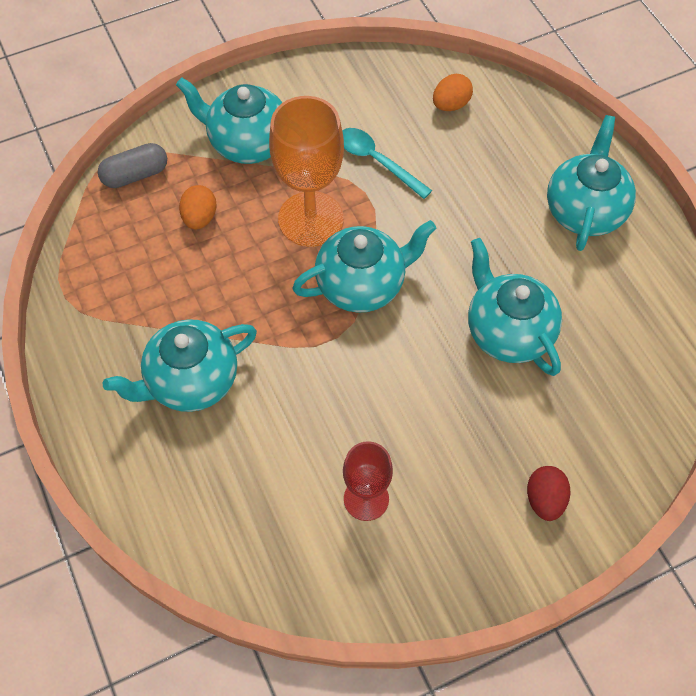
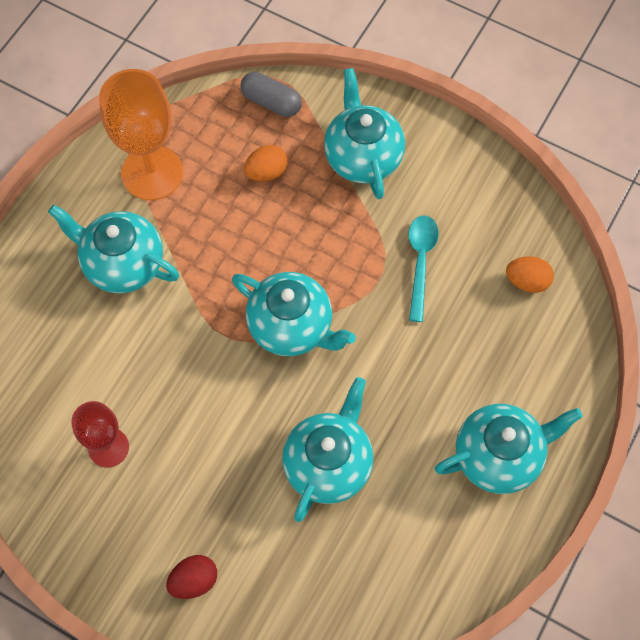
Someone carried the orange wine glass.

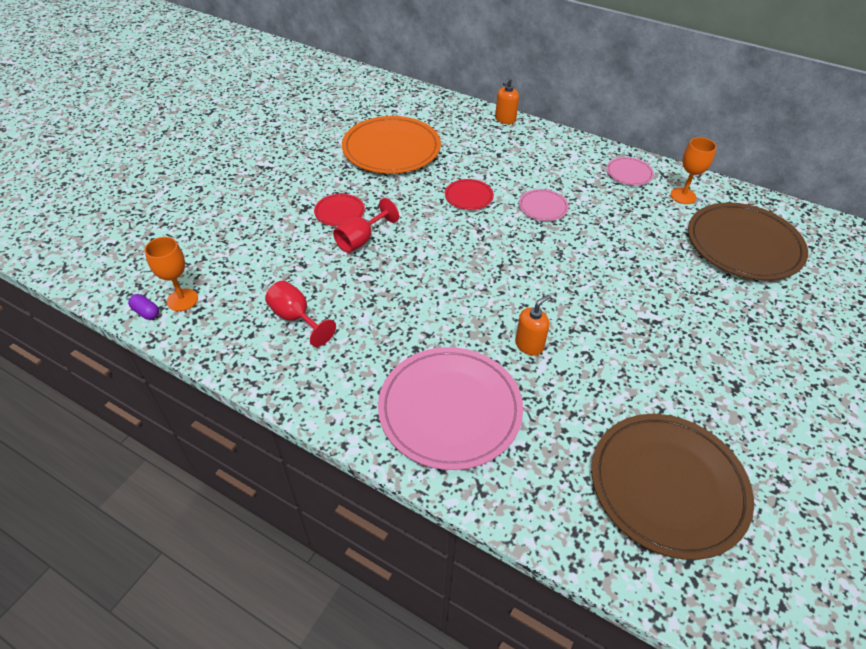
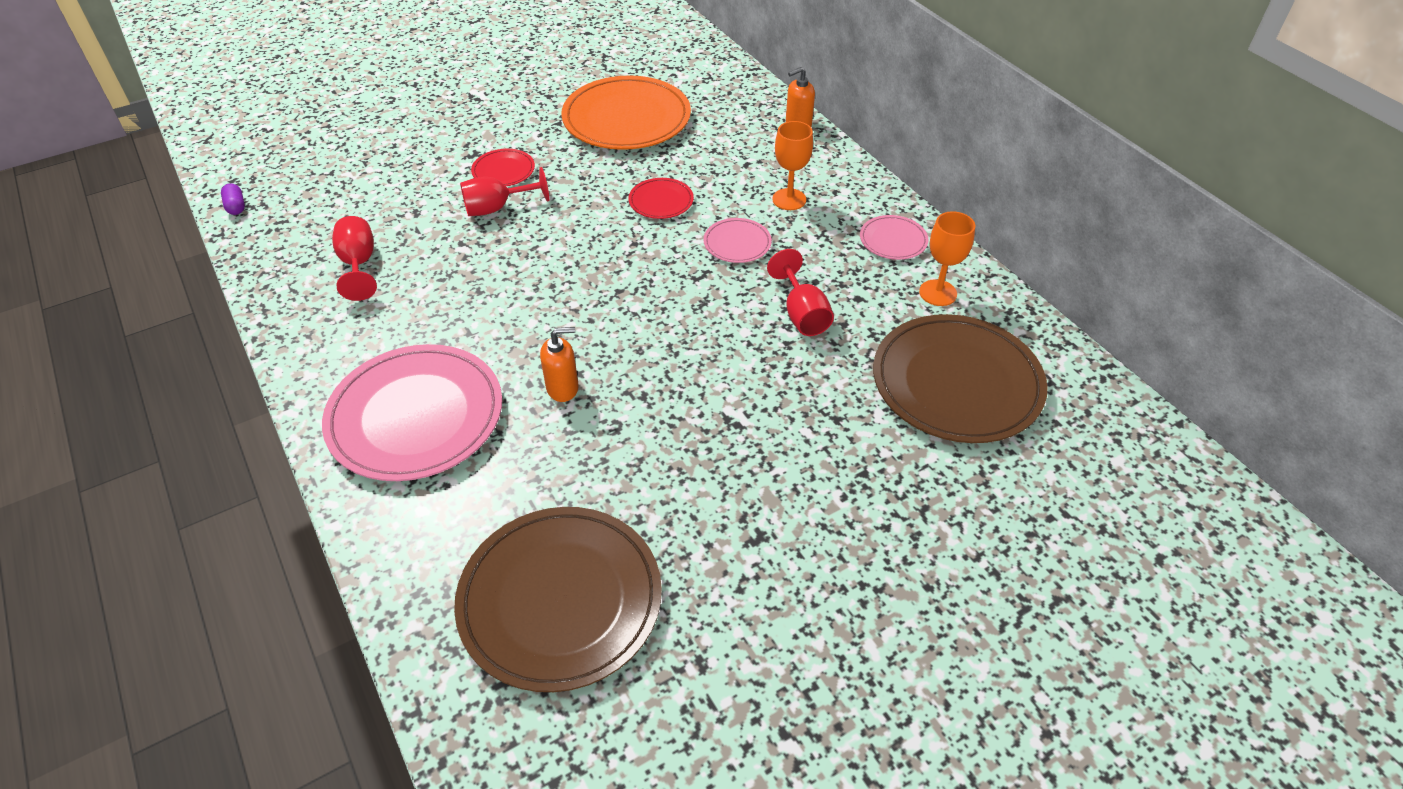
Someone carried the orange wine glass (no. 1 from left).
Someone put down the crimson wine glass (no. 3 from left).

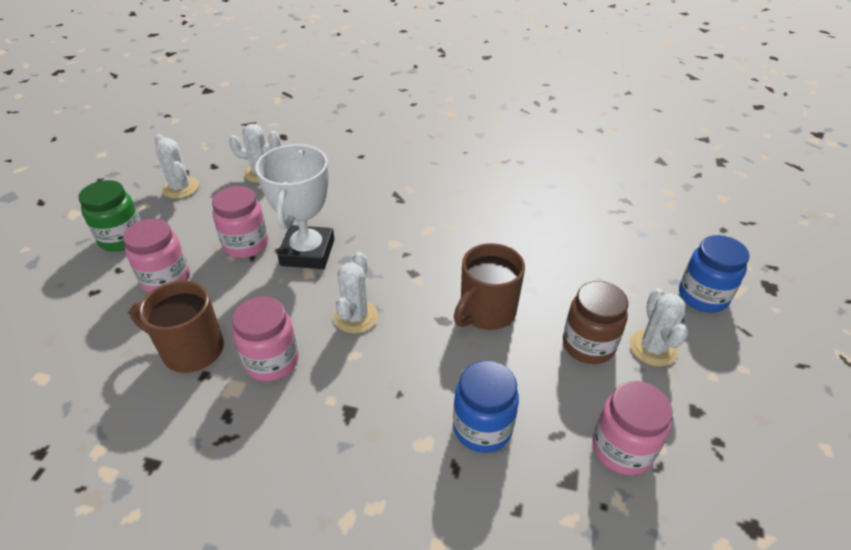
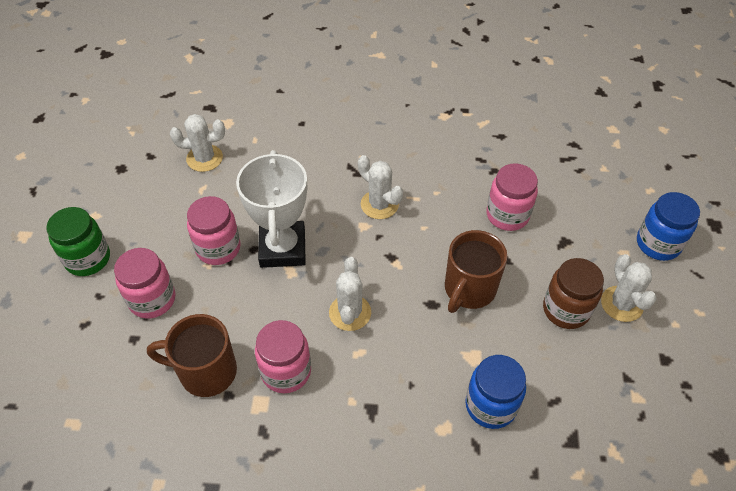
Someone carried the pure white cactus (no. 1 from left in the first image).
Someone carried the pink jam jar (no. 4 from left).

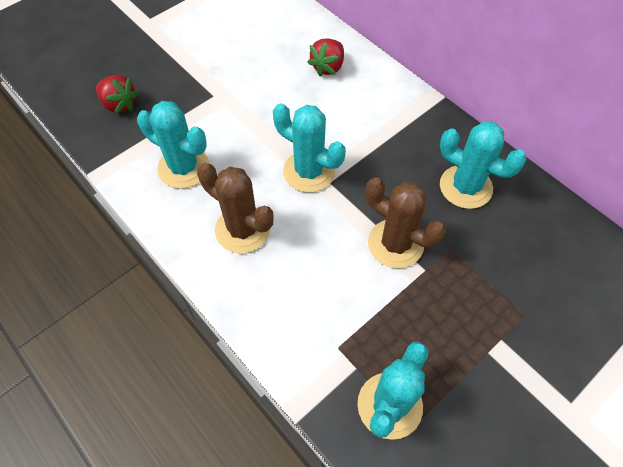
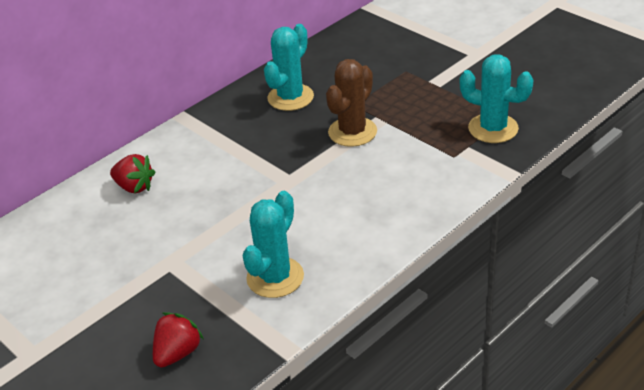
Someone took away the russet cactus (no. 1 from left).
Someone took away the aqua cactus (no. 2 from left).

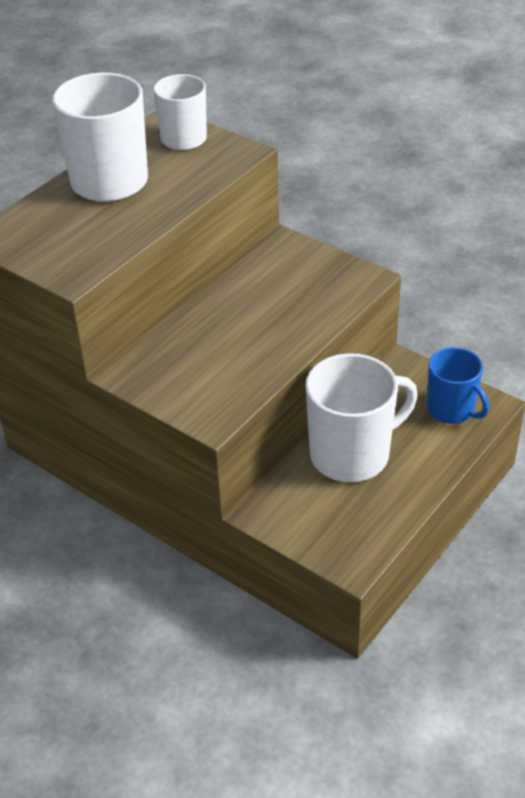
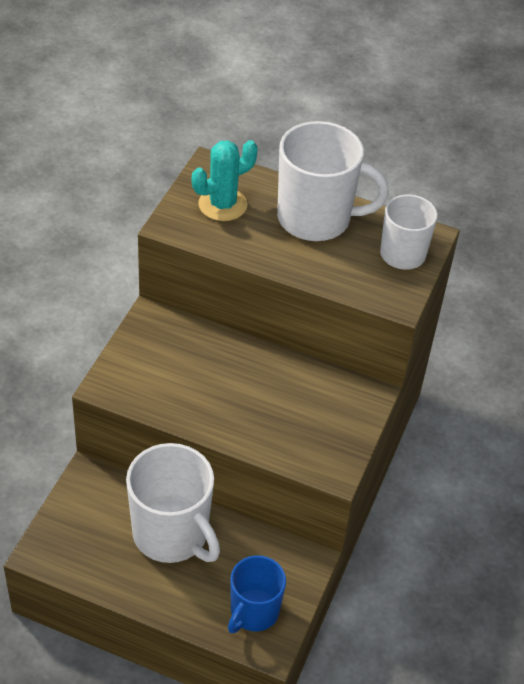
Someone put down the aqua cactus.

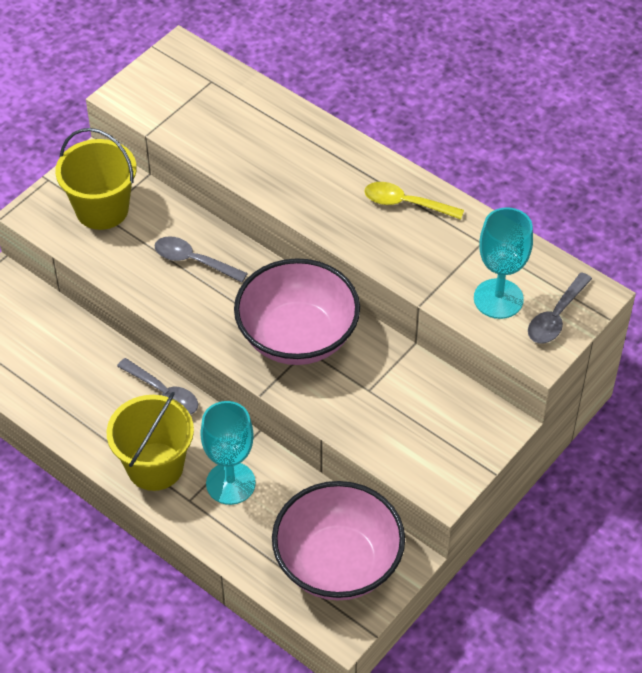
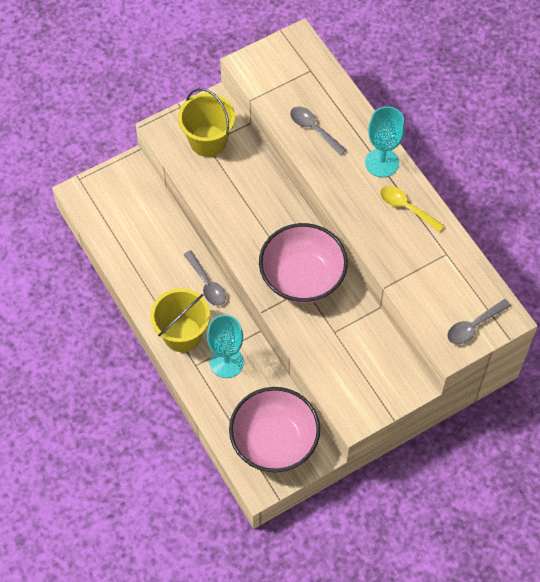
Someone carried the grey spoon (no. 2 from left).
Someone carried the aqua wine glass (no. 2 from left).

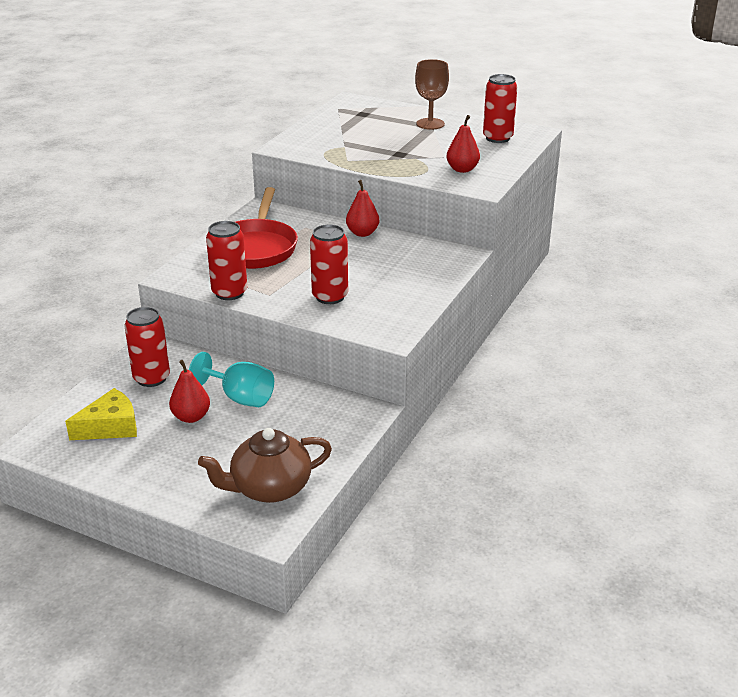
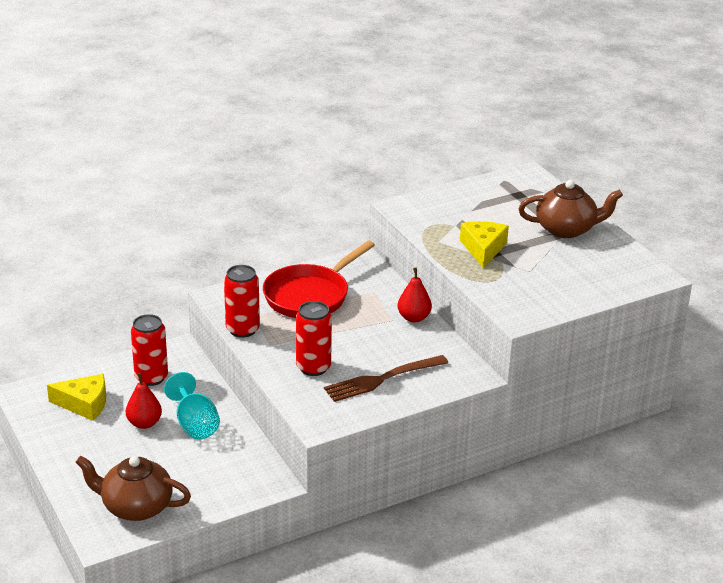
Someone swapped the russet wine glass for the russet china teapot (no. 2 from left).
Someone took away the crimson toy pear (no. 3 from left).
Someone took away the crimson soda can (no. 4 from left).
Someone put down the russet dinner fork.
Someone put down the yellow cheese (no. 2 from left).

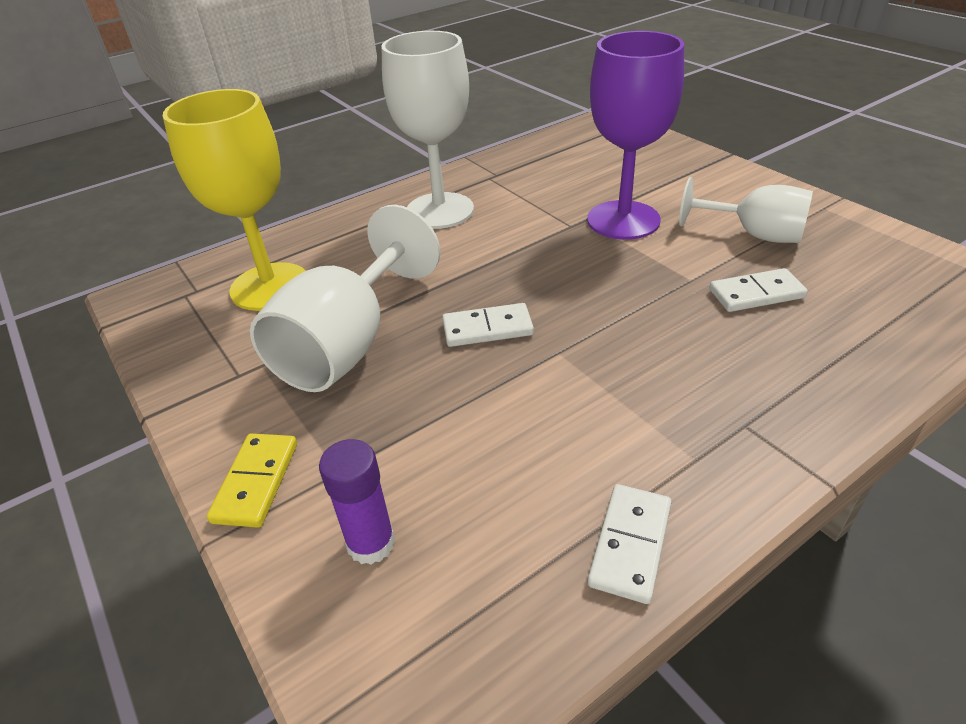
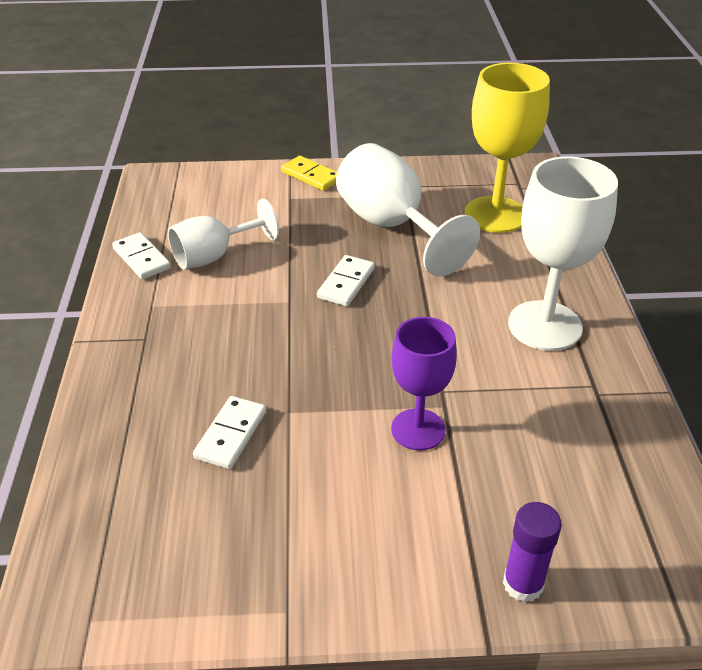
Someone carried the purple glue.
Someone scaled the purple wine glass by 0.65.
Someone carried the pure white wine glass (no. 3 from left in the first image).

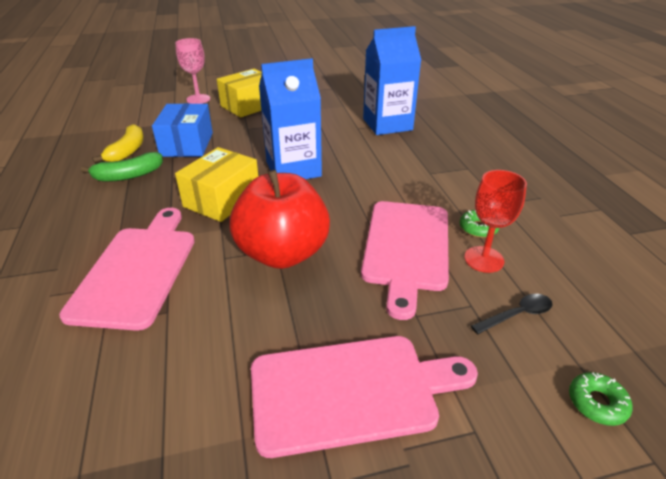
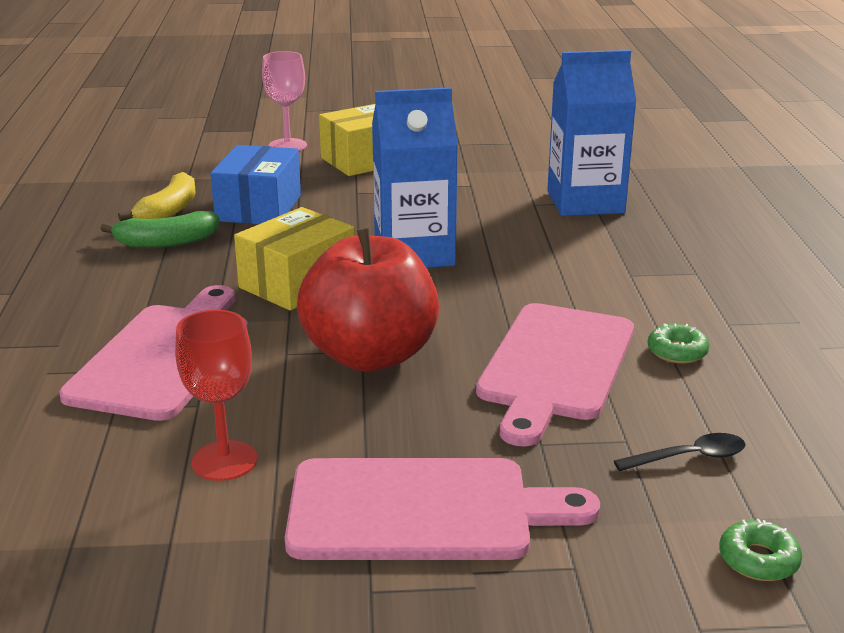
Someone carried the crimson wine glass.

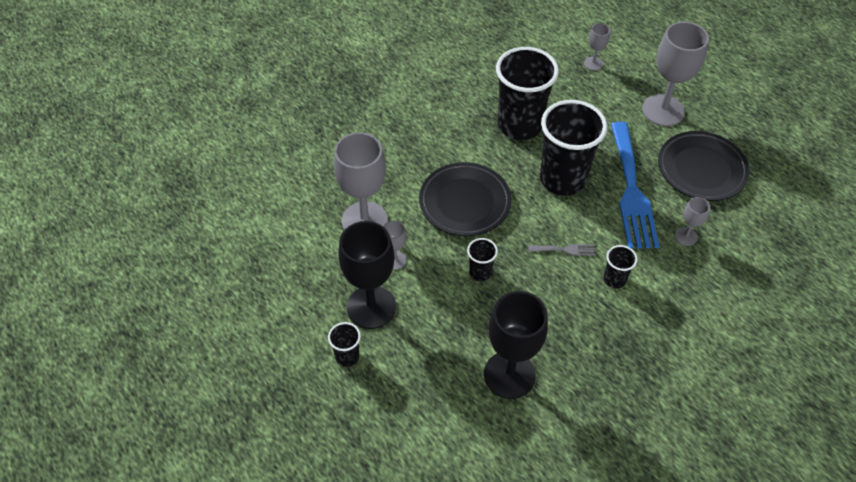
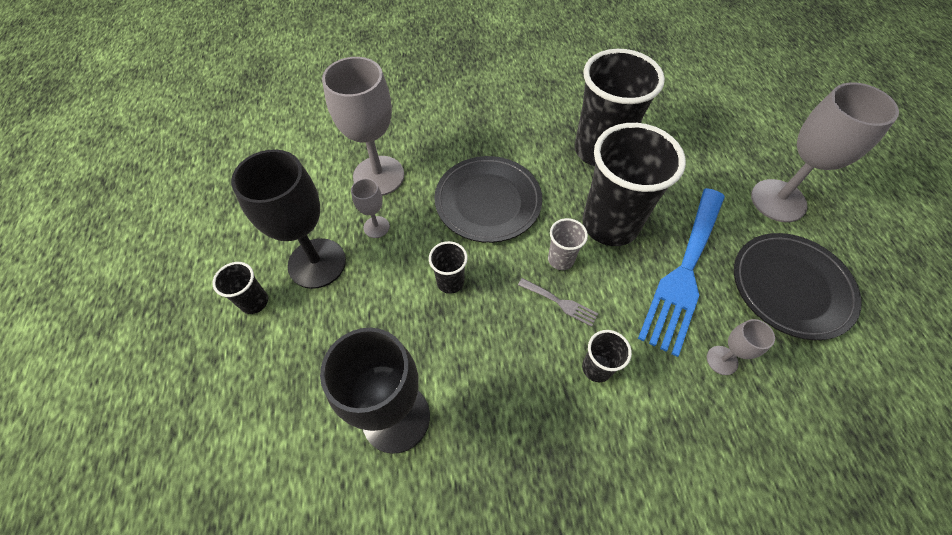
Someone took away the grey wine glass (no. 3 from left).
Someone put down the grey beaker.

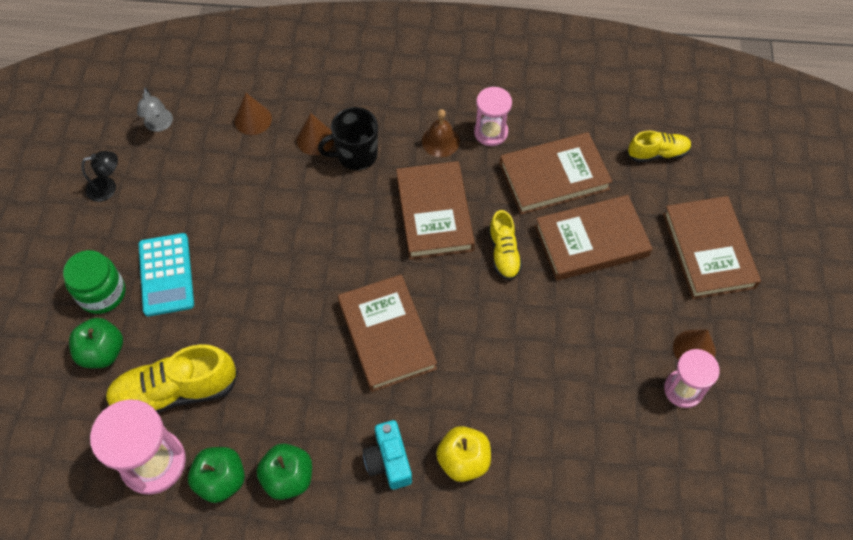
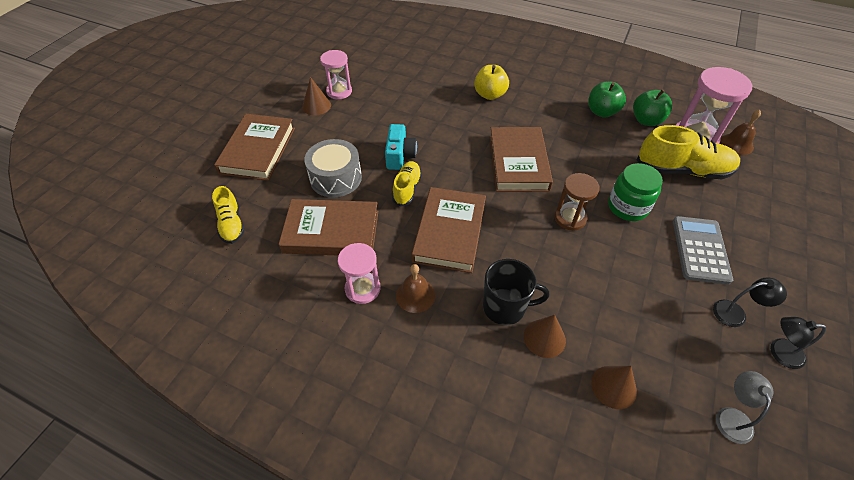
Someone carried the emerald jam jar.
Someone took away the emerald apple fruit (no. 1 from left).
Someone repainted the aqua calculator, which became the grey calculator.
Someone carried the aqua compact camera.
Someone swapped the russet hardcover (no. 4 from left) for the grey snare drum.
Someone rotated the yellow lace-up shoe (no. 3 from left in the first image) by 120 degrees counterclockwise.
Someone put down the russet sandglass.
Someone put down the black desk lamp (no. 1 from left).
Someone put down the russet school bell (no. 2 from left).

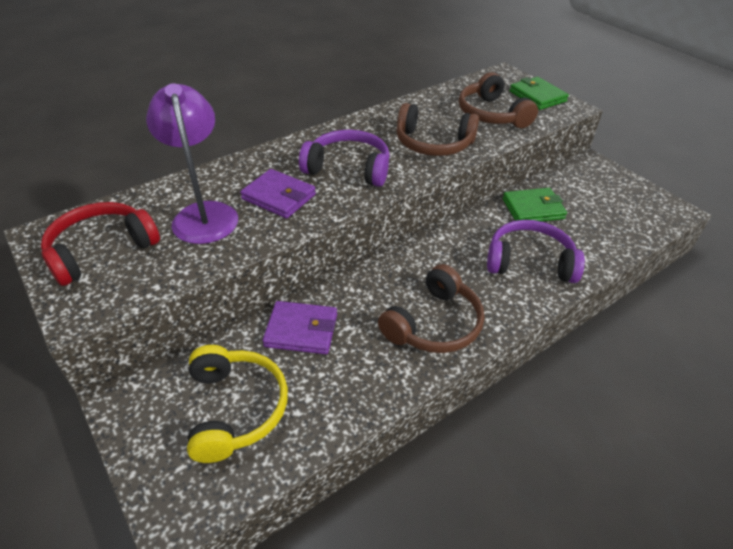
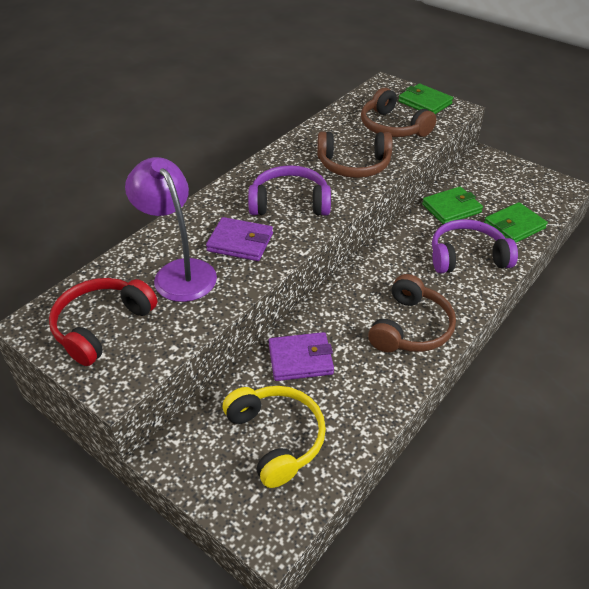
Someone put down the emerald card wallet (no. 3 from left).

